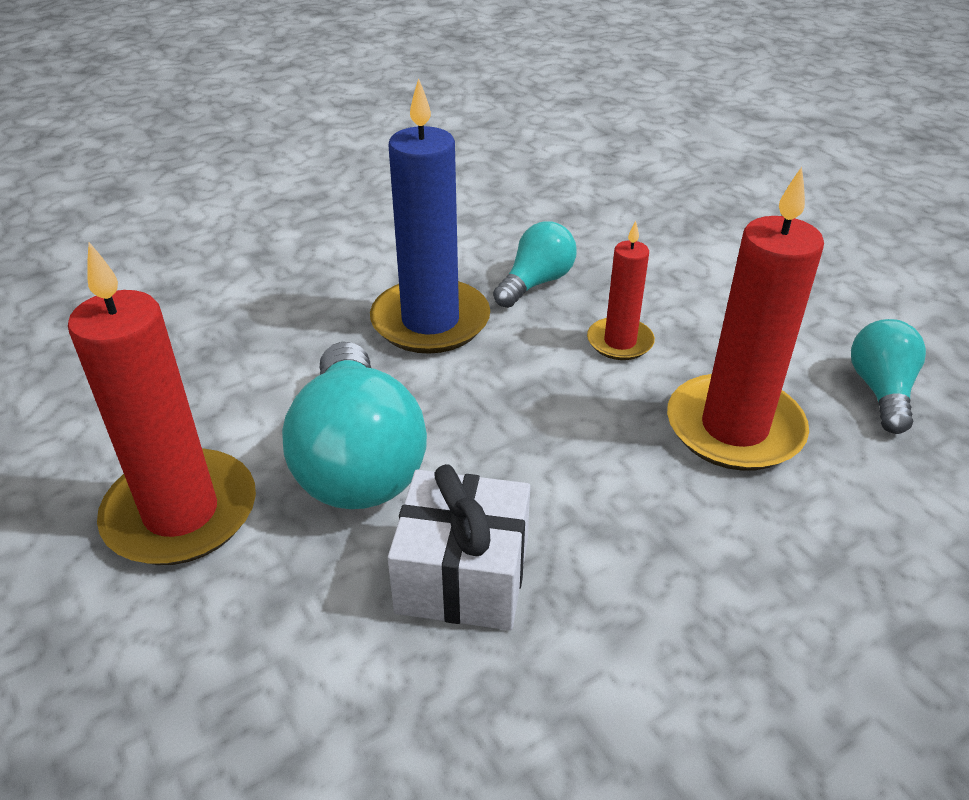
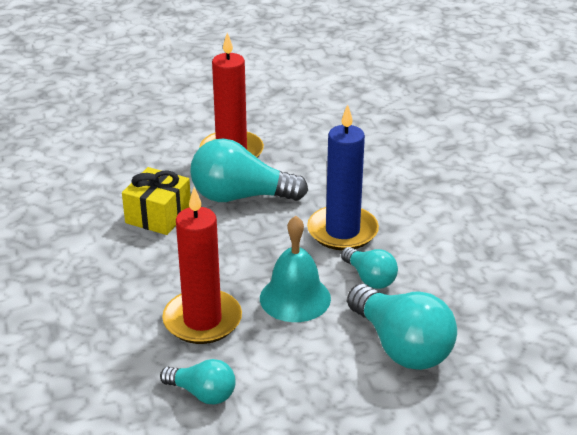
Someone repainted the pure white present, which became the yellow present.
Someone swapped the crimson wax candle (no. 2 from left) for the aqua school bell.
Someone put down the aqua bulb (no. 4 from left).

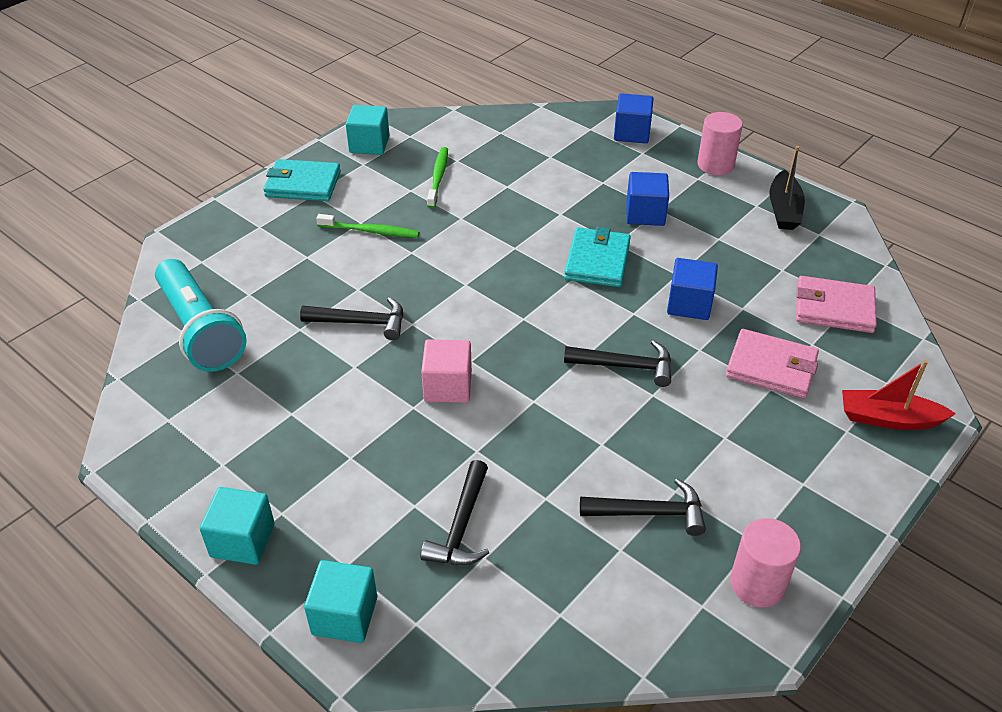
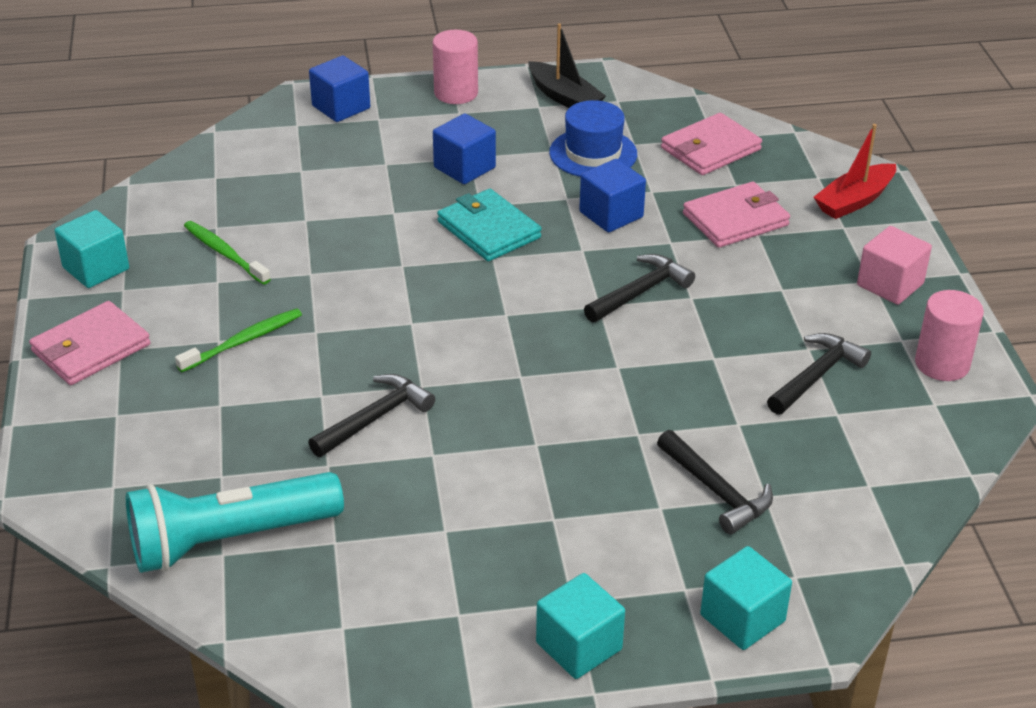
Someone rotated the aqua torch by 150 degrees clockwise.
Someone repainted the aqua card wallet (no. 1 from left), which became the pink card wallet (no. 1 from left).
Someone carried the pink cube.
Someone put down the royal blue top hat.

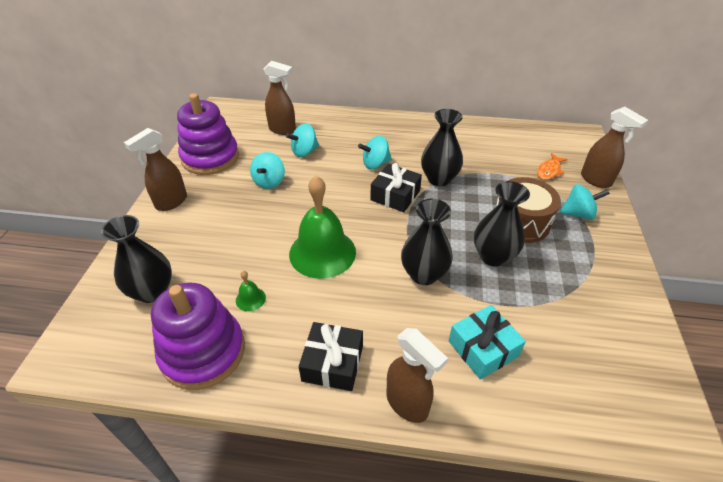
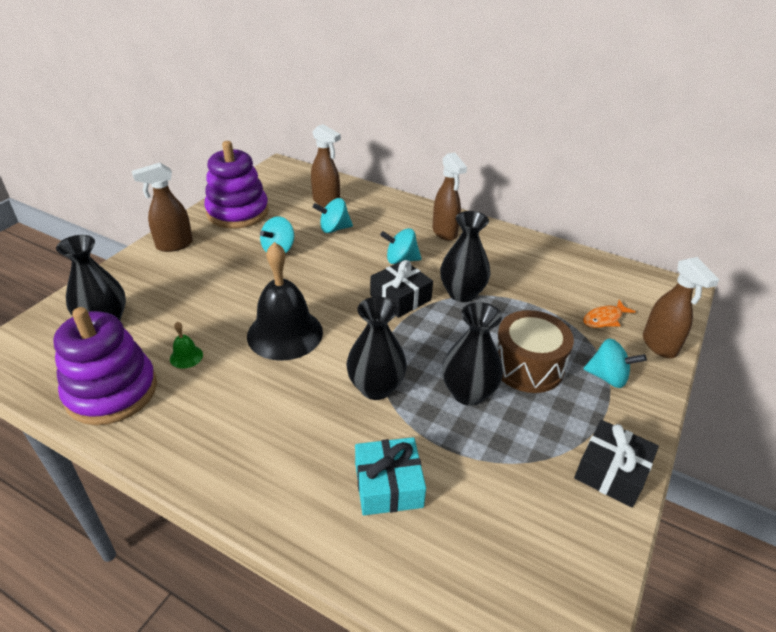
Someone repainted the emerald school bell (no. 2 from left), which became the black school bell.
Someone carried the black present (no. 1 from left in the first image).
Someone carried the russet spray bottle (no. 3 from left).

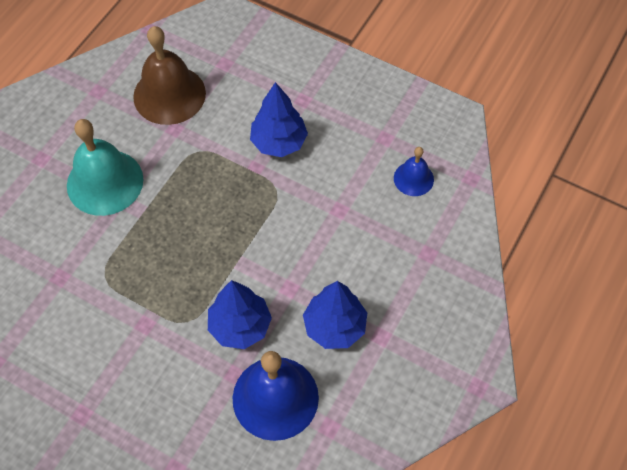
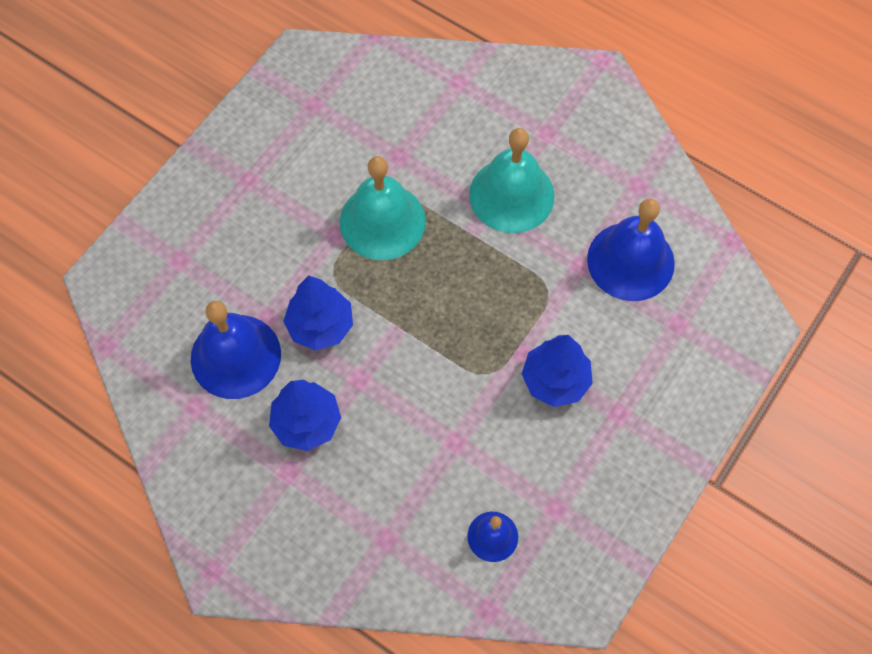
Someone repainted the russet school bell, which became the royal blue school bell (no. 3 from left).
Someone put down the aqua school bell (no. 1 from left).

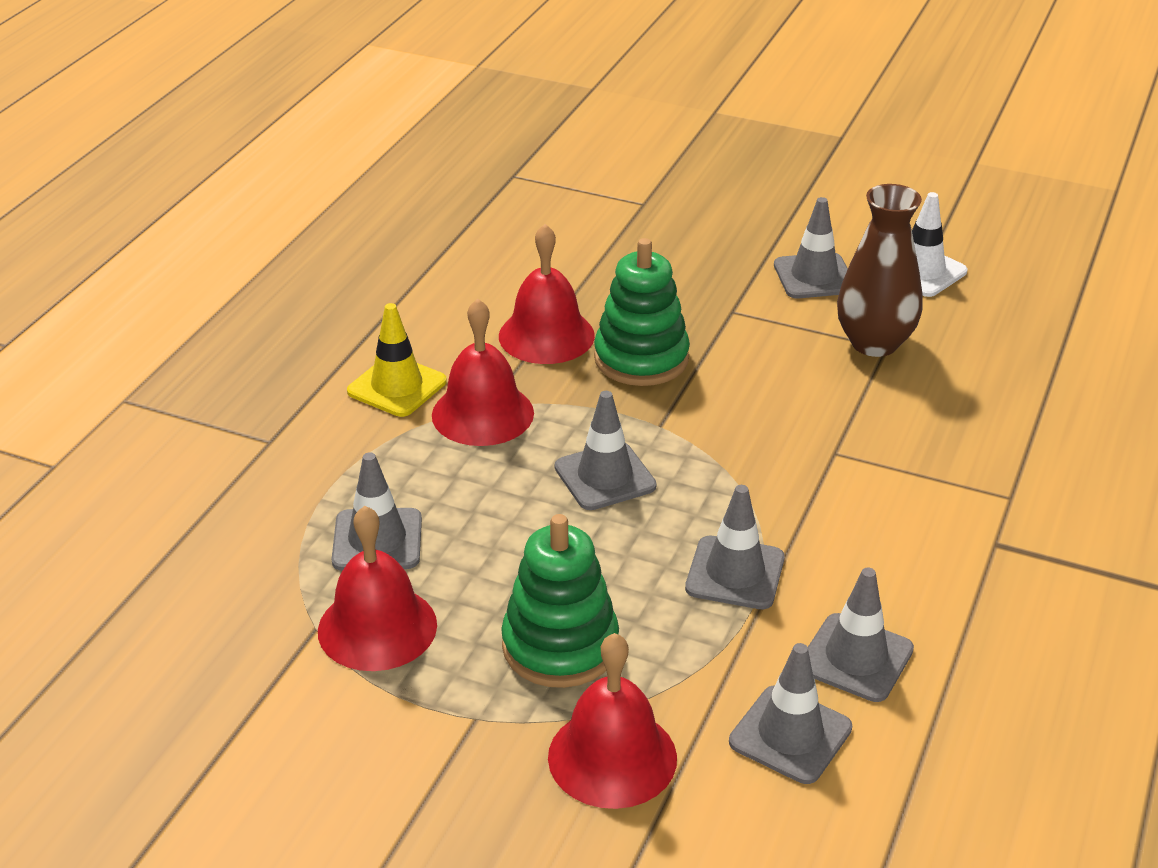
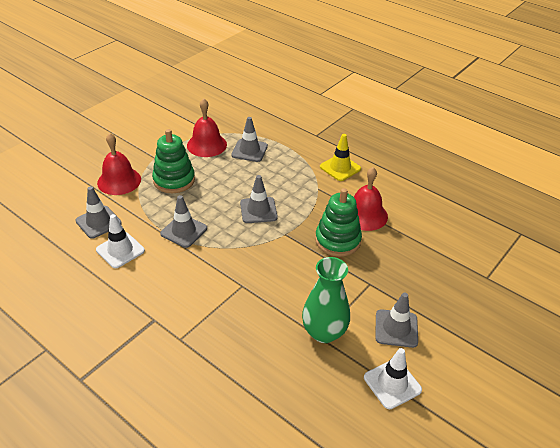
Someone took away the crimson school bell (no. 2 from left).
Someone repainted the grey road cone (no. 6 from left), which became the pure white road cone (no. 1 from left).
Someone repainted the russet tall vase, which became the emerald tall vase.

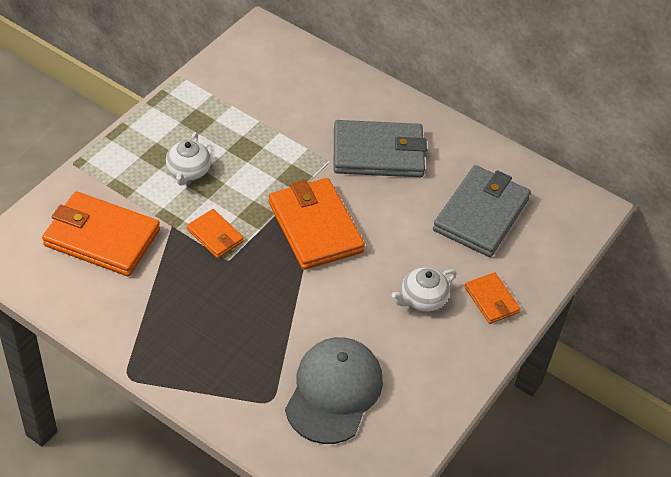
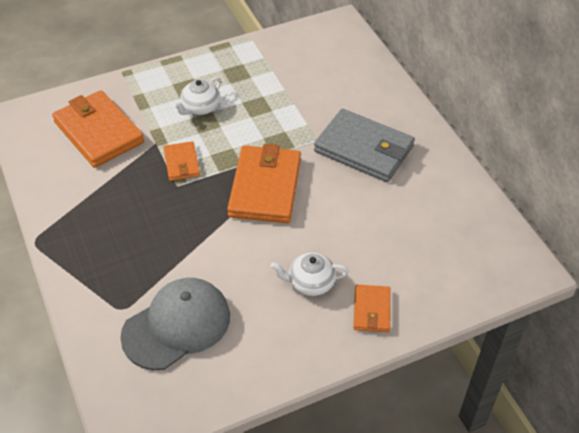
Someone took away the grey card wallet (no. 2 from left).

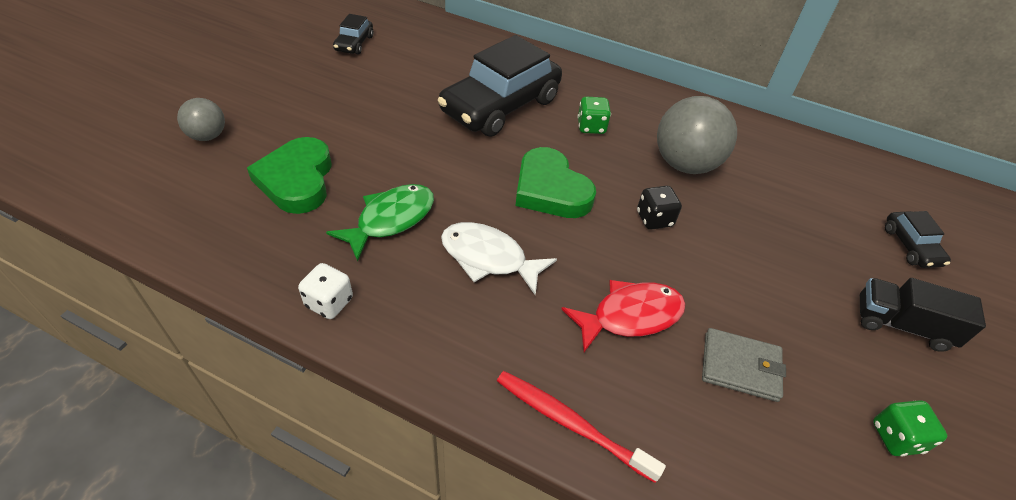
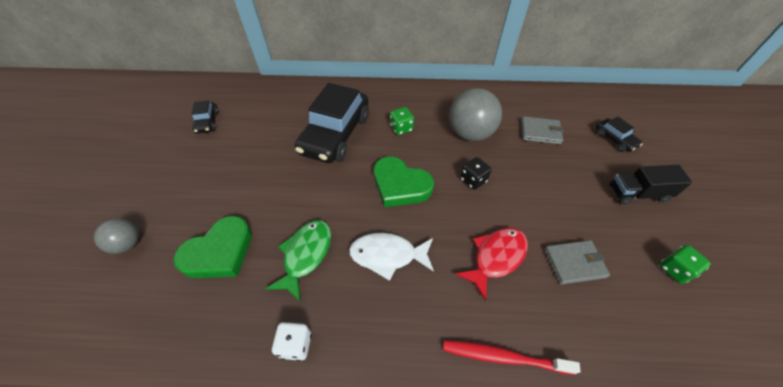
Someone rotated the emerald heart (no. 1 from left) by 105 degrees counterclockwise.
Someone put down the grey card wallet (no. 1 from left).

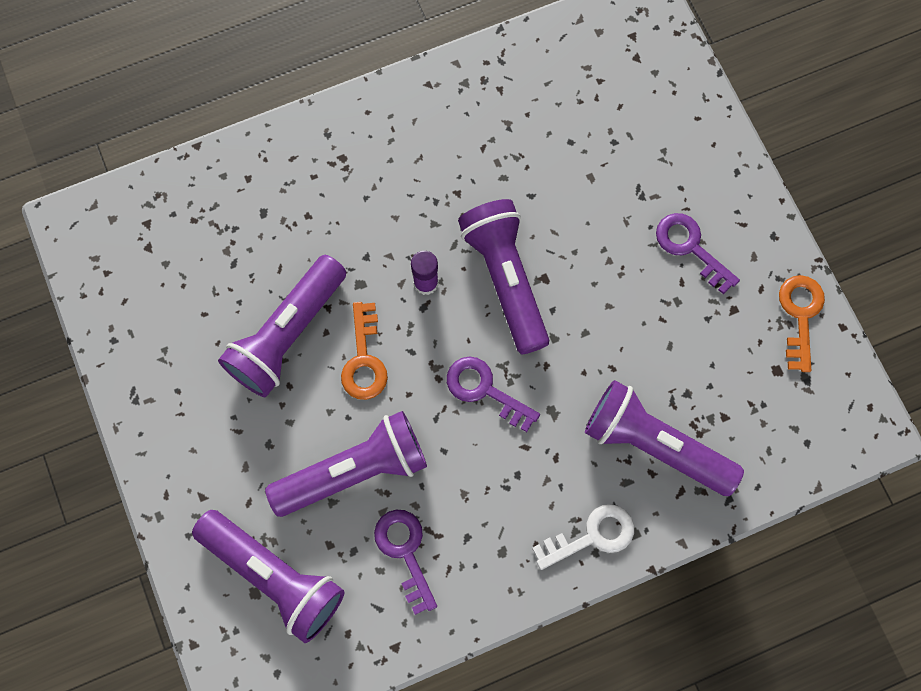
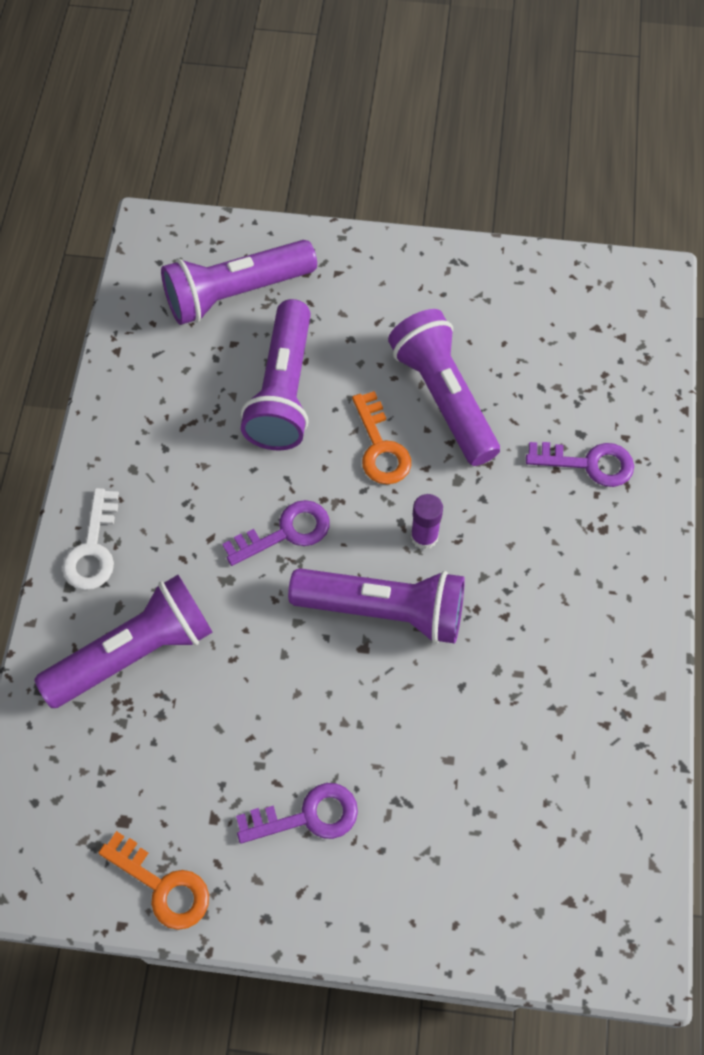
Someone rotated the orange latchkey (no. 1 from left in the first image) by 135 degrees counterclockwise.
Someone carried the purple latchkey (no. 1 from left in the first image).

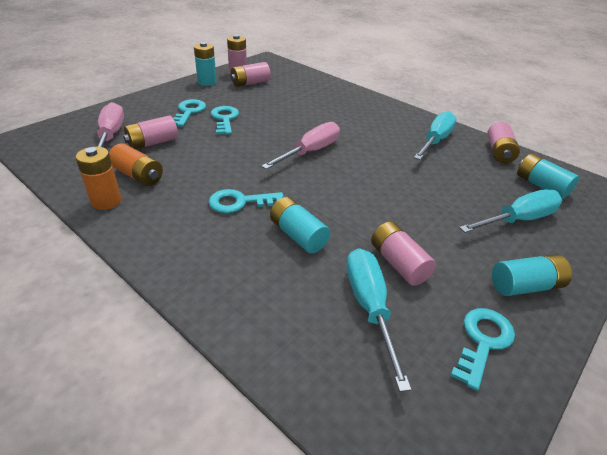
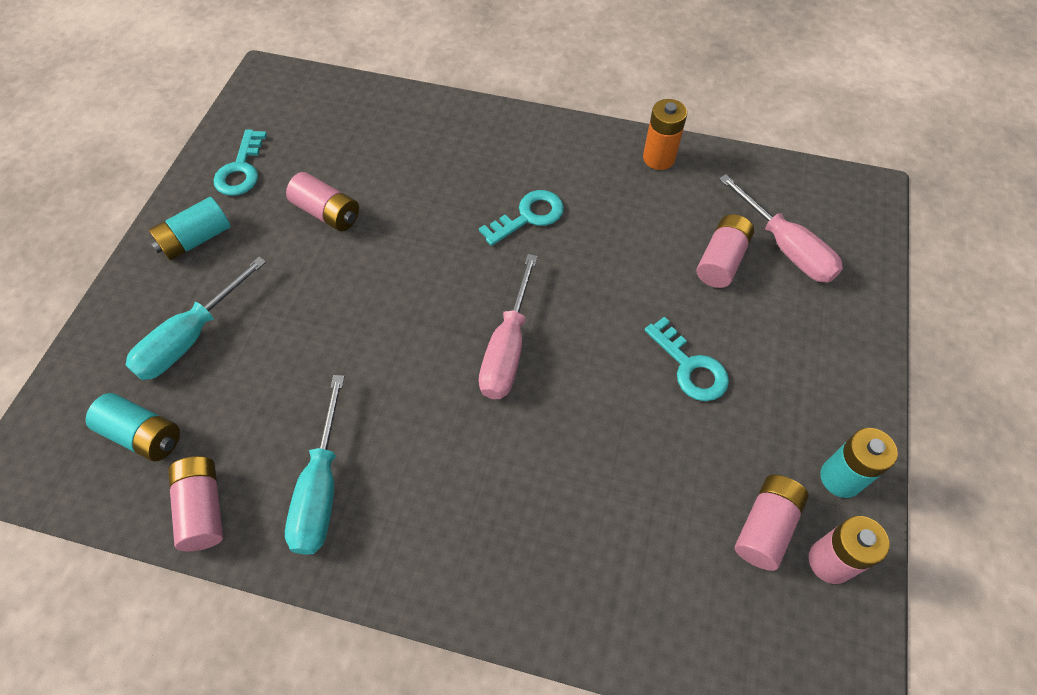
Someone took away the orange battery (no. 2 from left).
Someone took away the aqua latchkey (no. 1 from left).
Someone took away the aqua battery (no. 2 from left).
Someone took away the aqua screwdriver (no. 1 from left).

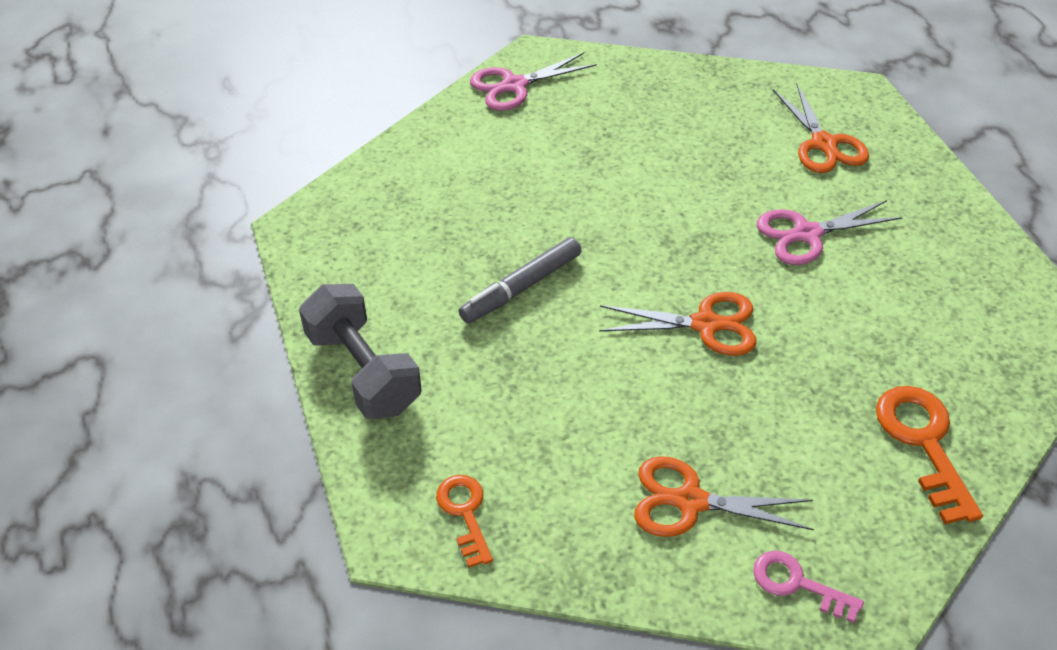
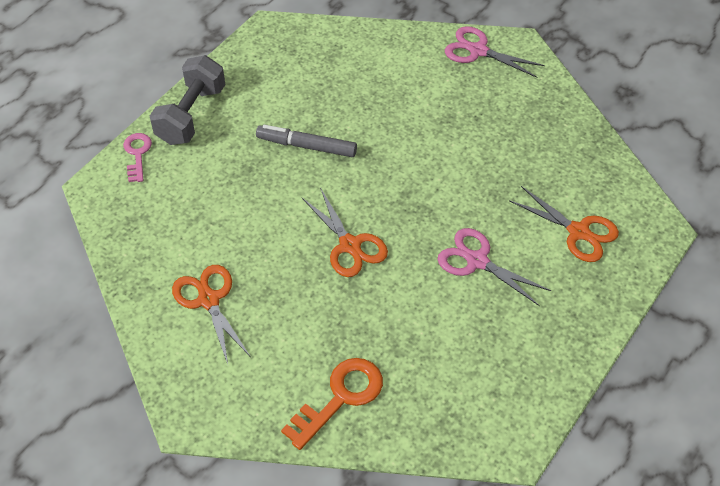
Someone took away the orange latchkey (no. 1 from left).
Someone carried the pink latchkey.
Someone rotated the orange shears (no. 3 from left) by 90 degrees counterclockwise.

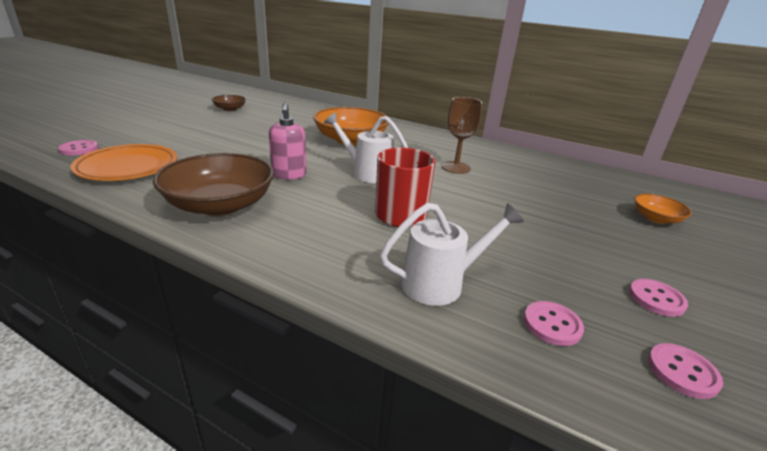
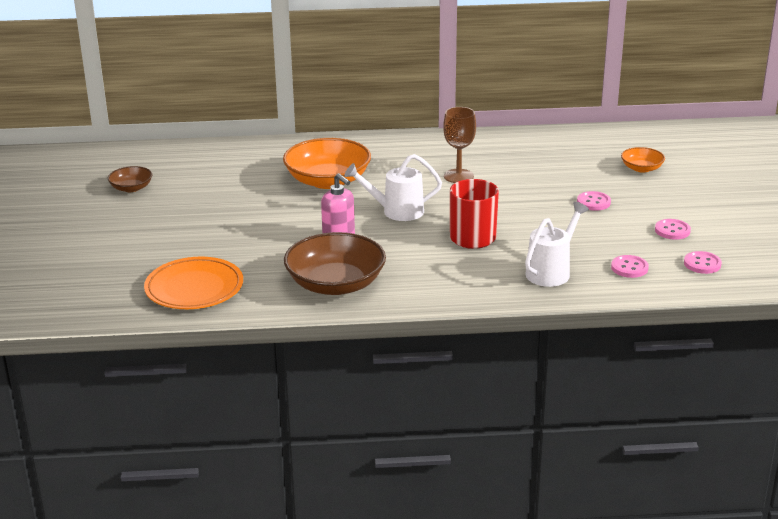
Someone carried the pink button (no. 1 from left).

